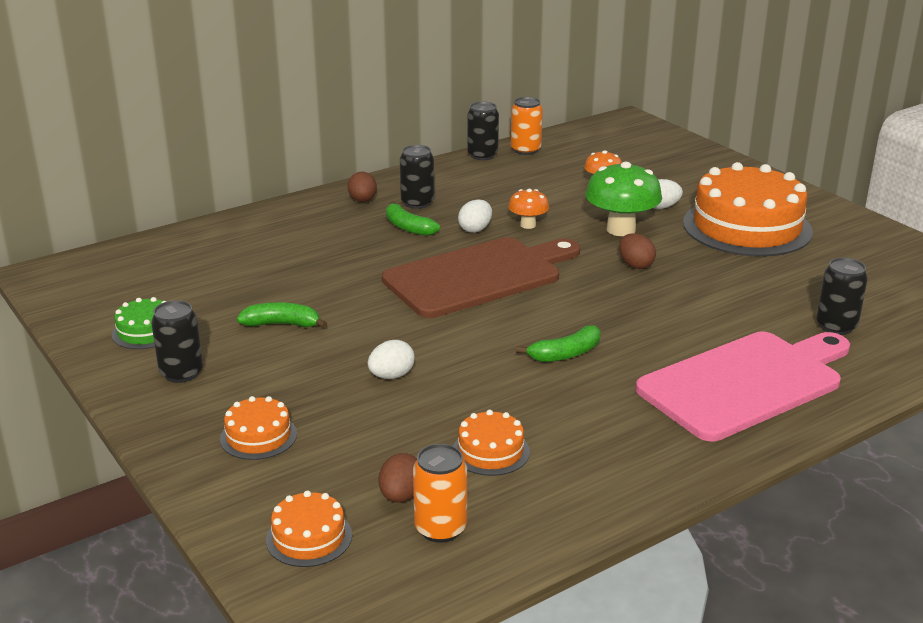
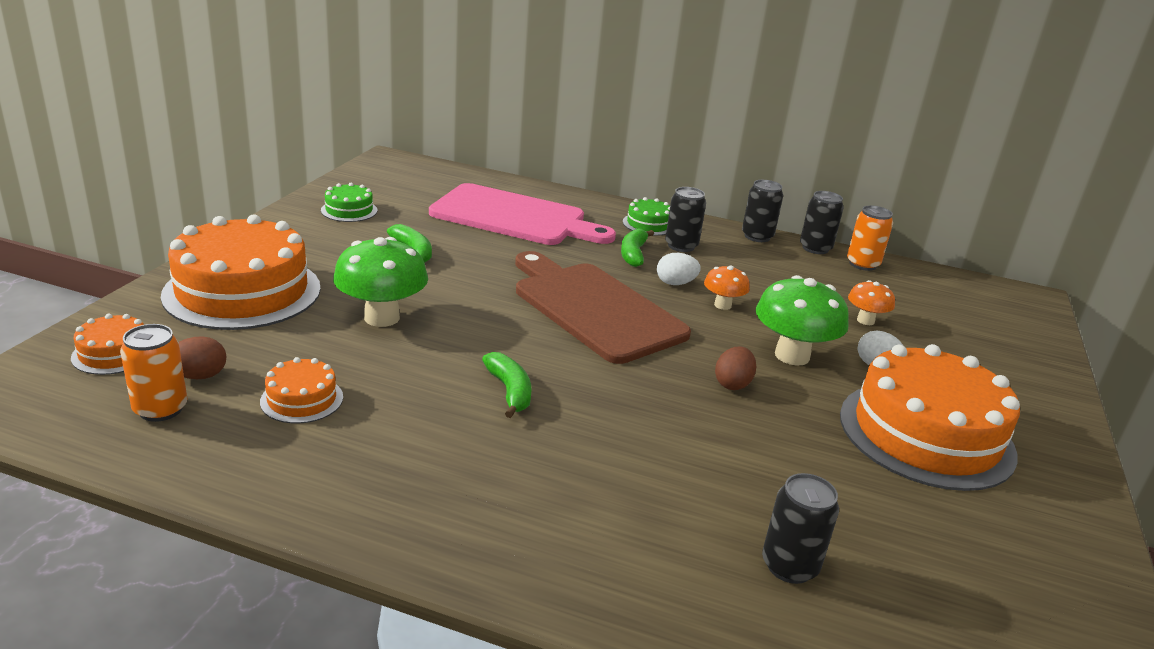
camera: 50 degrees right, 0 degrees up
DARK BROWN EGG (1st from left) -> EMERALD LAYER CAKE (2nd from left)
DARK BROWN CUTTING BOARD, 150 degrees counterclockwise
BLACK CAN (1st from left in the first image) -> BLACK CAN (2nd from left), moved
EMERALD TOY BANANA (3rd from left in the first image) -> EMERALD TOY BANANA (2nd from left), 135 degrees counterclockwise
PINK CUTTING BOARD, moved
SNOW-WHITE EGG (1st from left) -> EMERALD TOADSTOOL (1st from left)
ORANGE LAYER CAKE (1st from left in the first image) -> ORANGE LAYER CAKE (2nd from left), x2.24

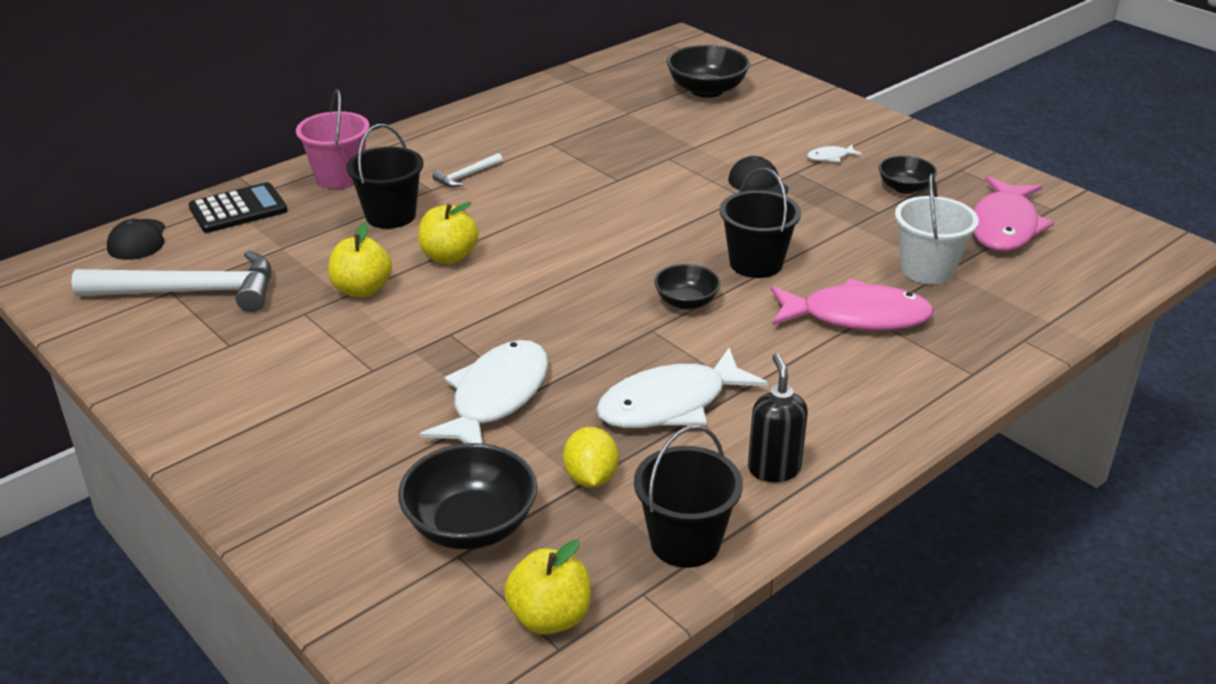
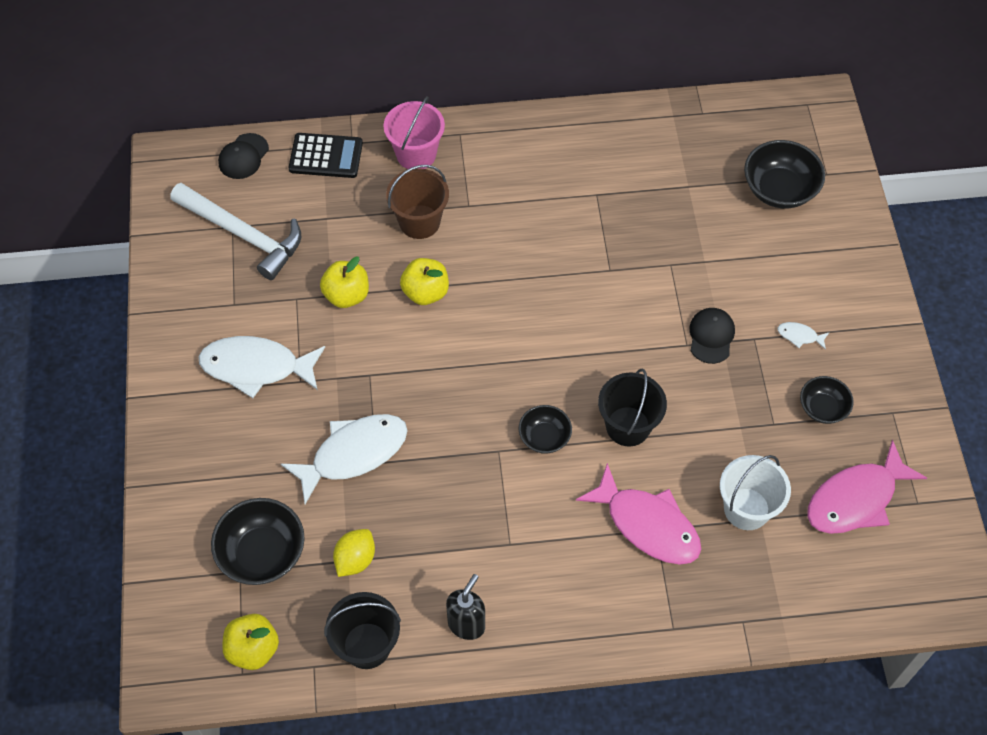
camera: 35 degrees right, 25 degrees up
BLACK PAIL (1st from left) -> DARK BROWN PAIL
SNOW-WHITE CARPENTER'S HAMMER (2nd from left) -> none
SNOW-WHITE FISH (2nd from left in the first image) -> SNOW-WHITE FISH (1st from left), moved

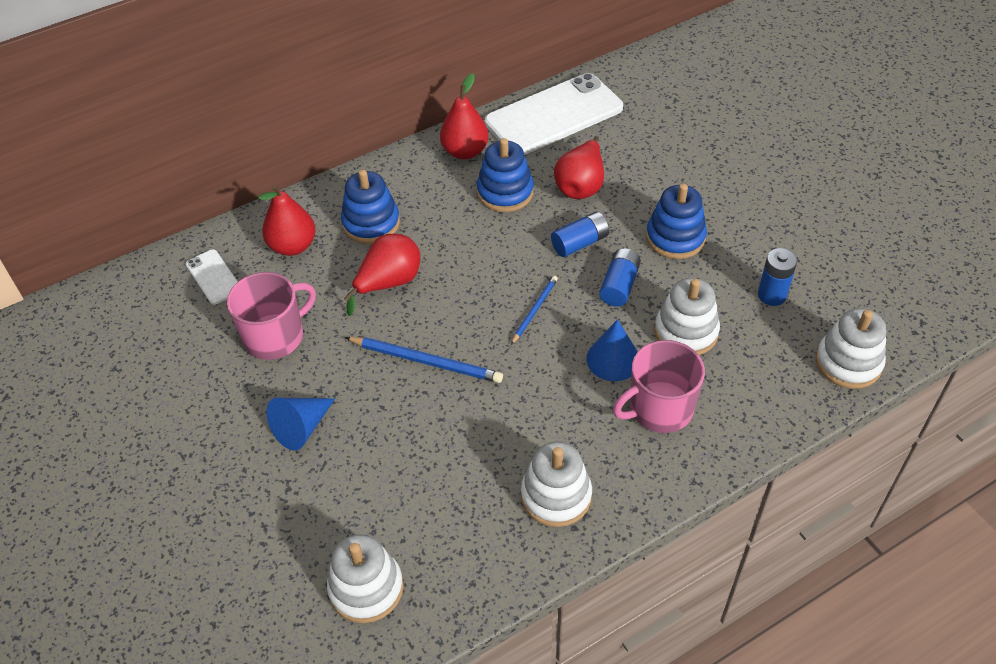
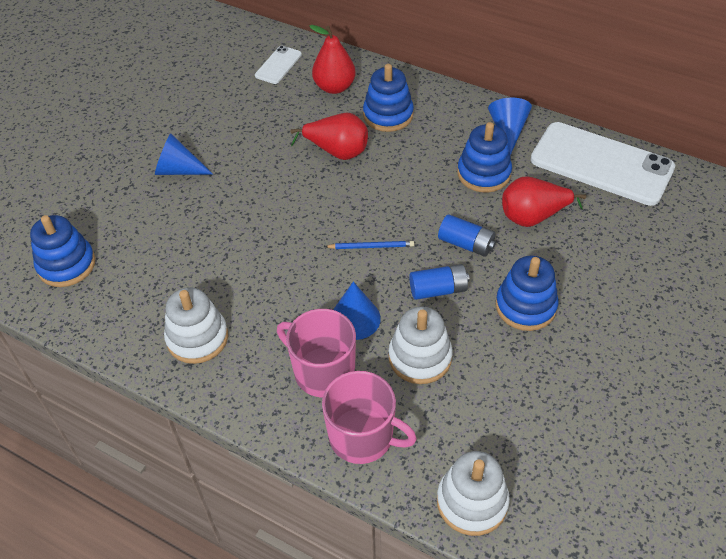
camera: 60 degrees right, 0 degrees up
CRIMSON PEAR (3rd from left) -> BLUE CONE (3rd from left)
BLUE AA BATTERY (3rd from left) -> none
PINK COFFEE MUG (1st from left in the first image) -> PINK COFFEE MUG (2nd from left), moved
BLUE LEAD PENCIL (1st from left) -> none
SNOW-WHITE RING STACKER (1st from left) -> BLUE RING STACKER (1st from left)

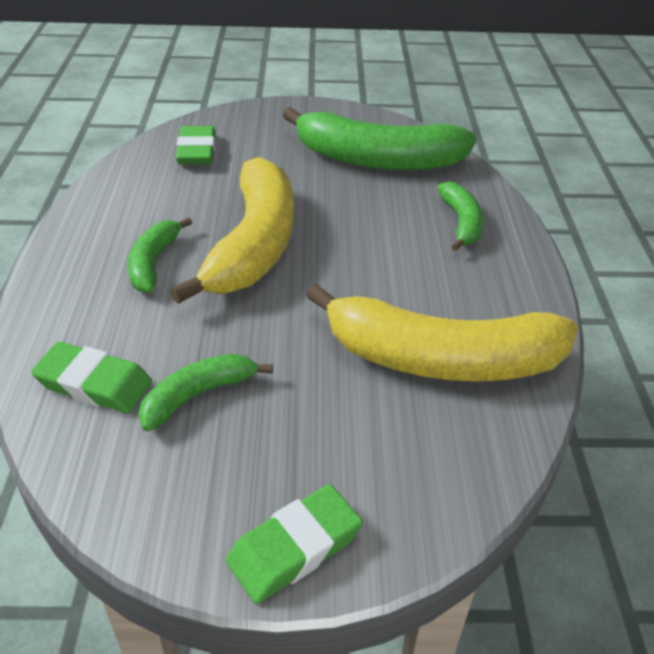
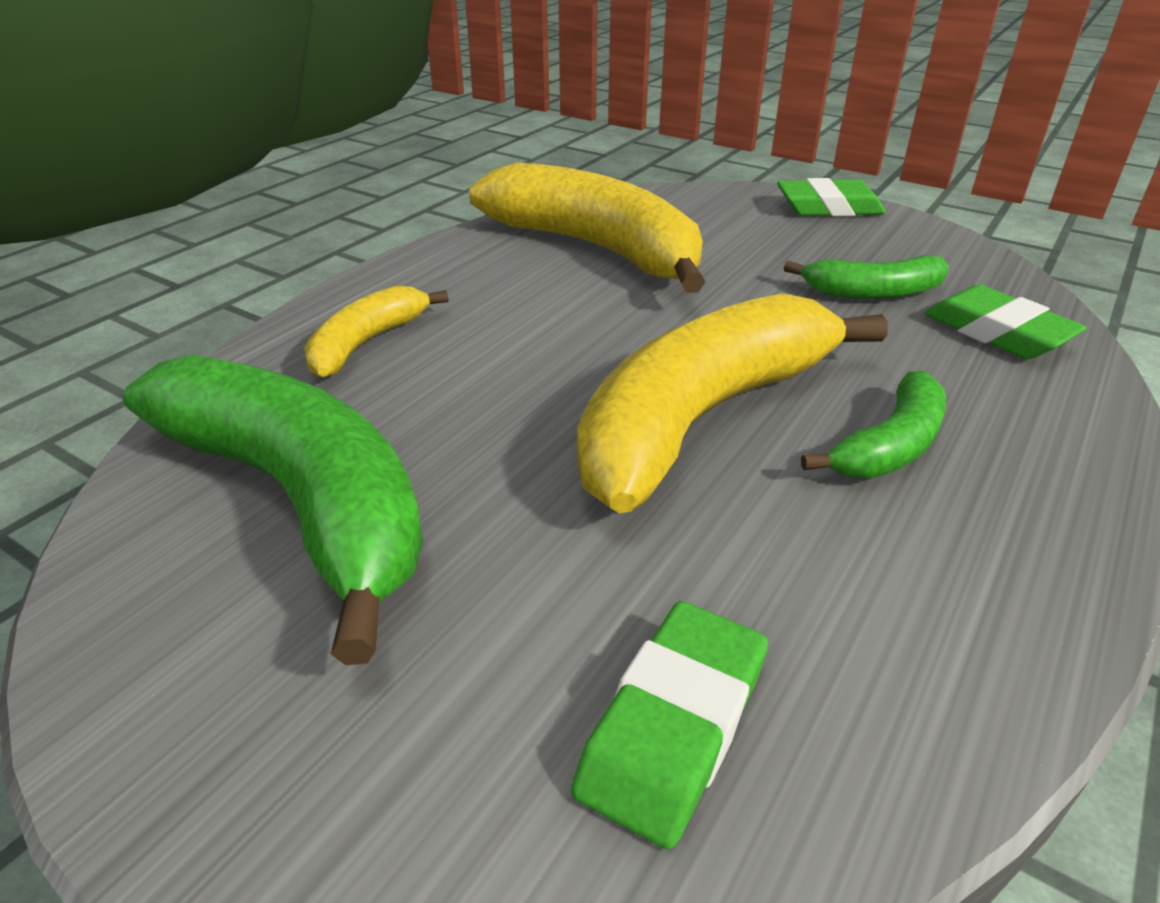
camera: 145 degrees left, 5 degrees down
EMERALD TOY BANANA (4th from left) -> BRIGHT YELLOW TOY BANANA (1st from left)

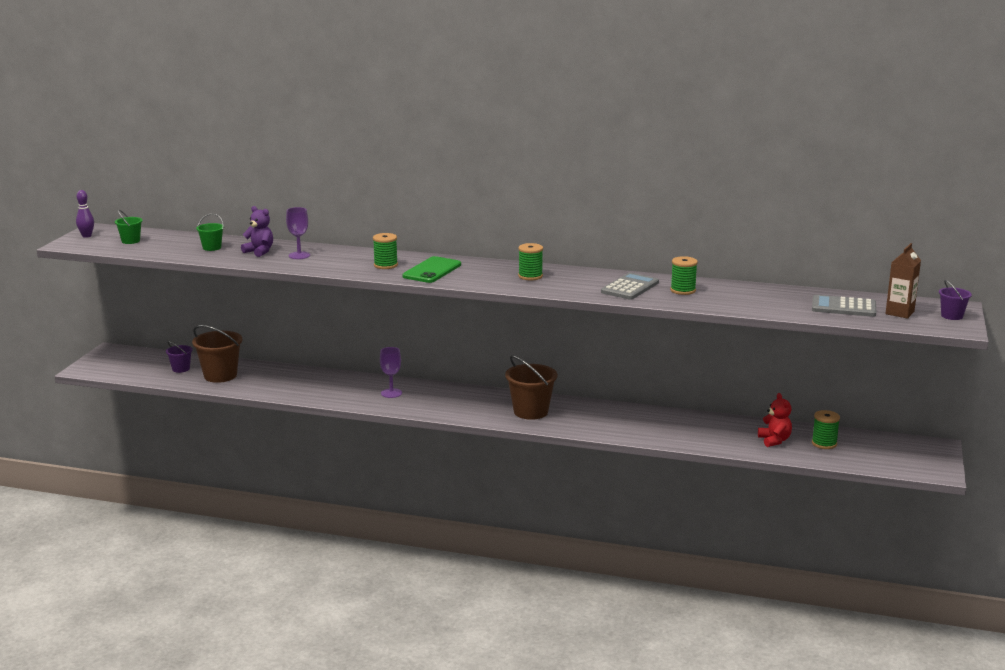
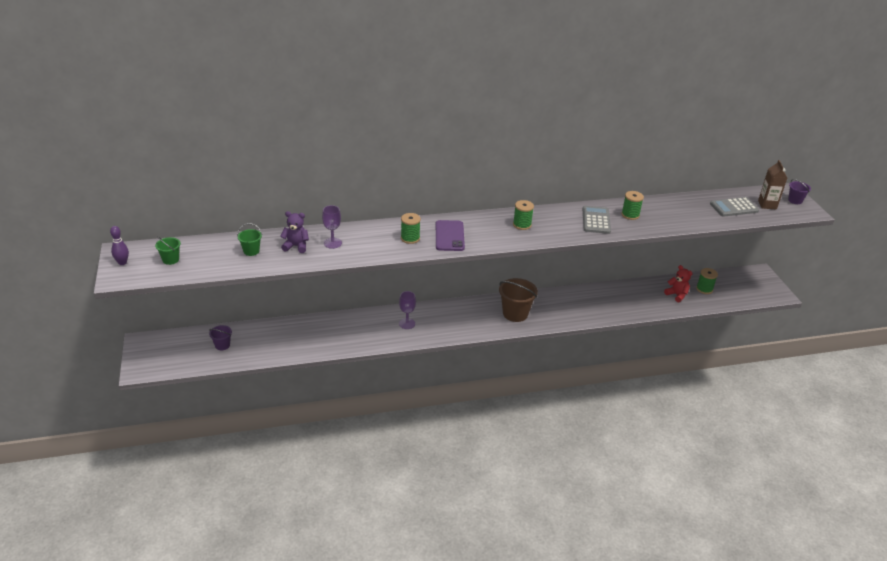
camera: 30 degrees left, 15 degrees up
EMERALD PHONE -> ROYAL PURPLE PHONE
DARK BROWN PAIL (1st from left) -> none

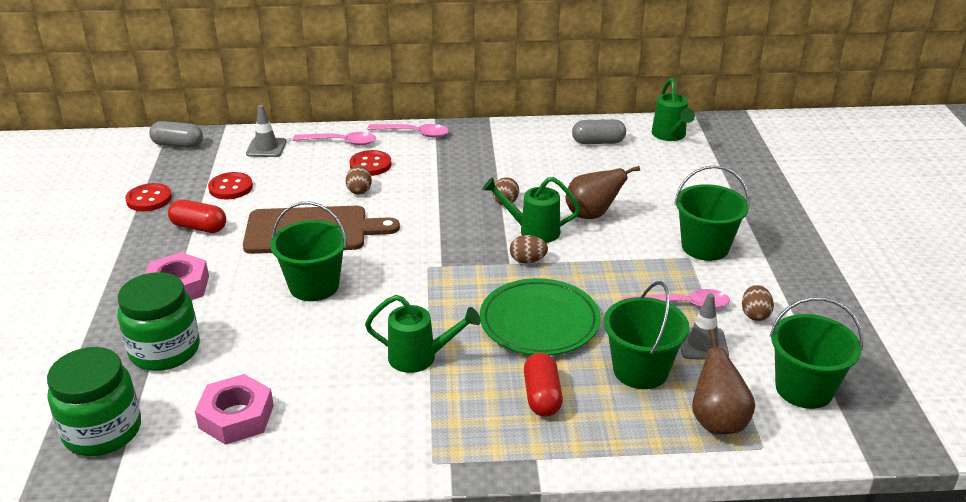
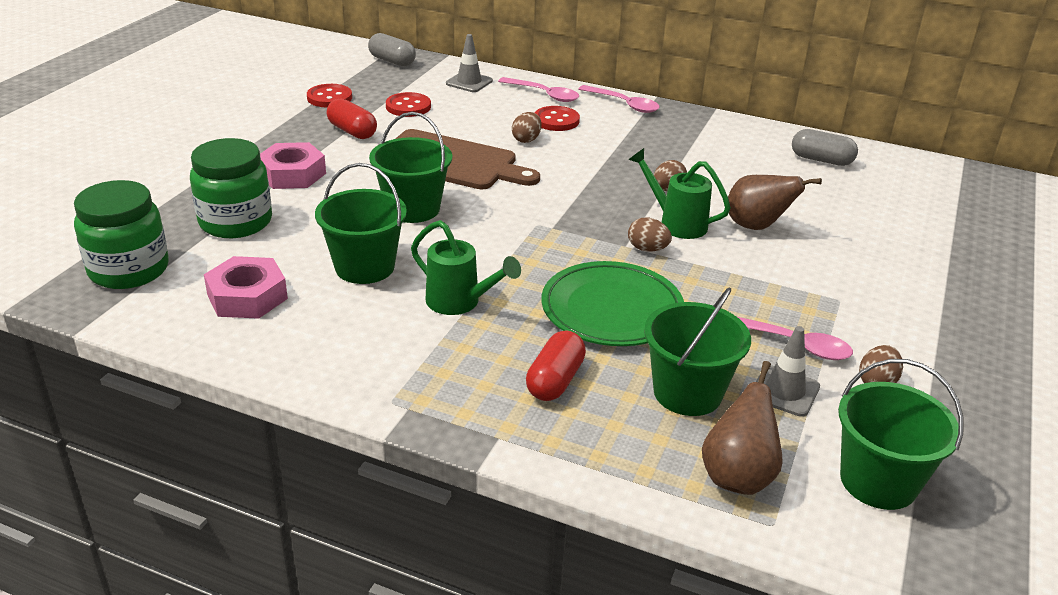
camera: 25 degrees right, 0 degrees up
EMERALD WATERING POT (3rd from left) -> none
EMERALD PAIL (3rd from left in the first image) -> EMERALD PAIL (1st from left), moved

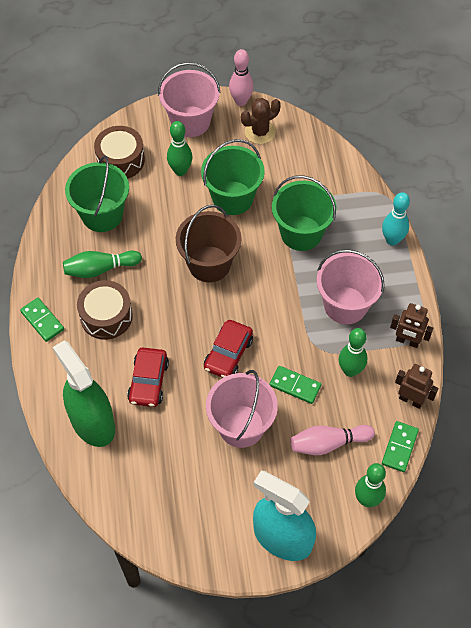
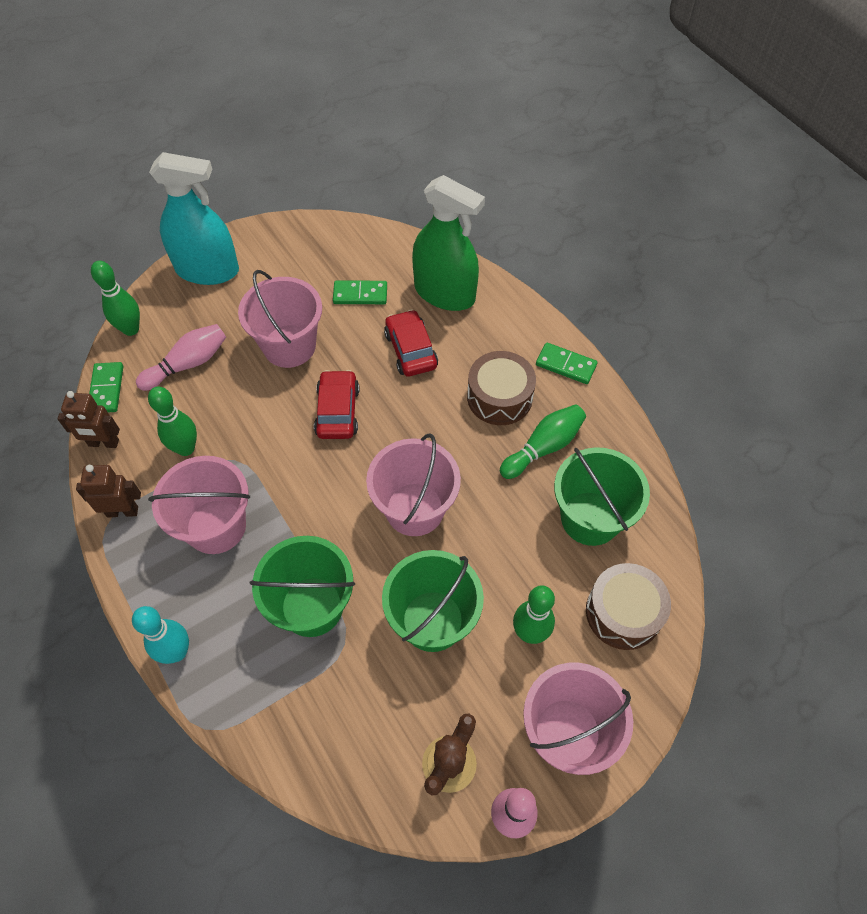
camera: 155 degrees right, 0 degrees up
DARK BROWN PAIL -> PINK PAIL (3rd from left)
EMERALD DOMINO TILE (2nd from left), moved

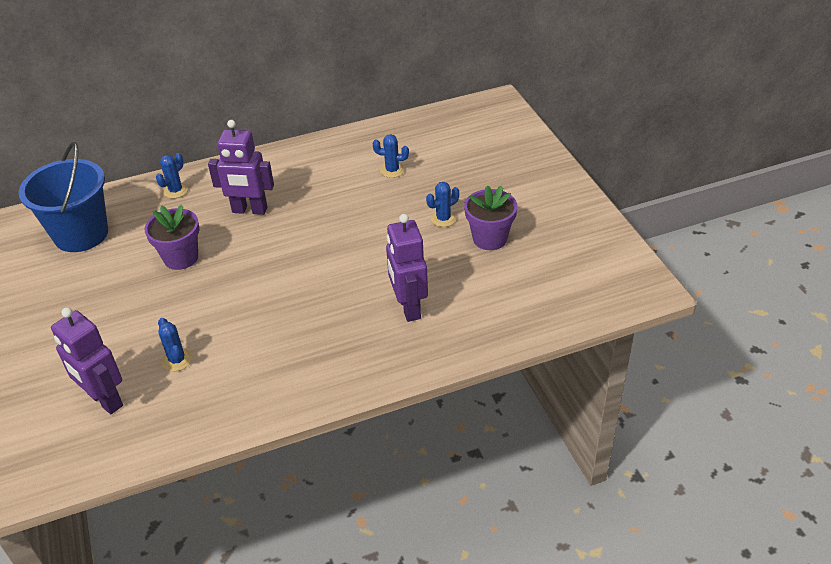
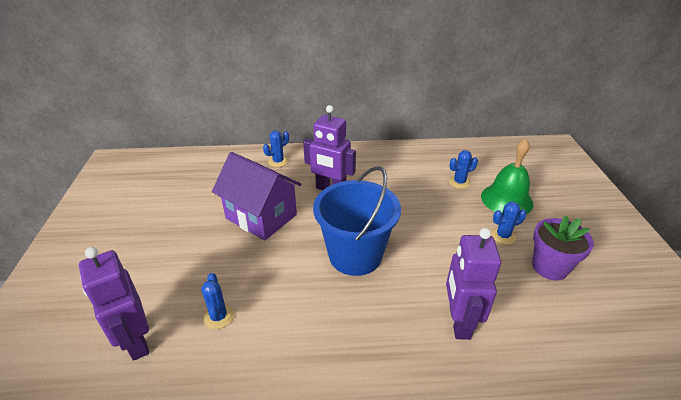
camera: 15 degrees right, 5 degrees down
BLUE CACTUS (3rd from left), 45 degrees counterclockwise
BLUE PAIL, moved
ROYAL PURPLE PLANT POT (1st from left) -> ROYAL PURPLE HOUSE
none -> EMERALD BELL

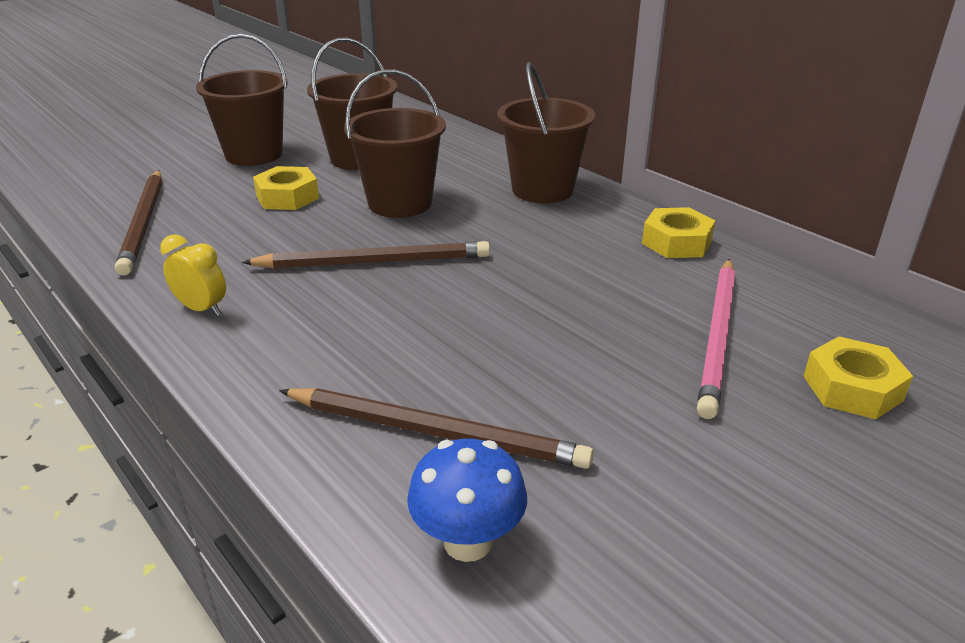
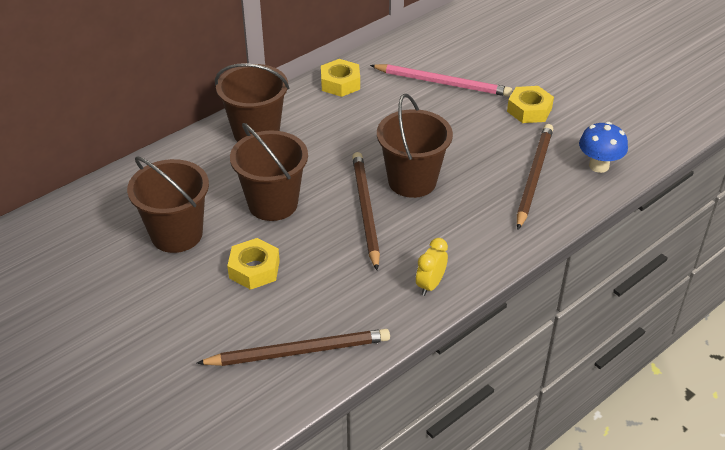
camera: 90 degrees left, 10 degrees up
DARK BROWN PAIL (1st from left in the first image) -> DARK BROWN PAIL (4th from left), moved
BRIGHT YELLOW HEXAGON NUT (3rd from left), moved

